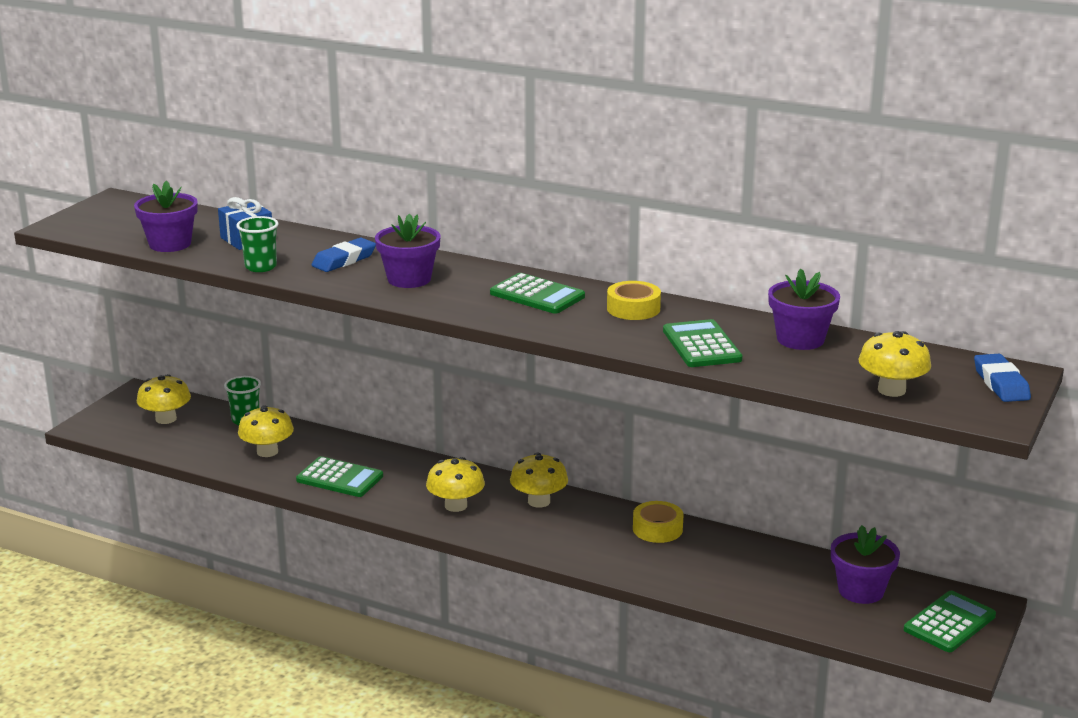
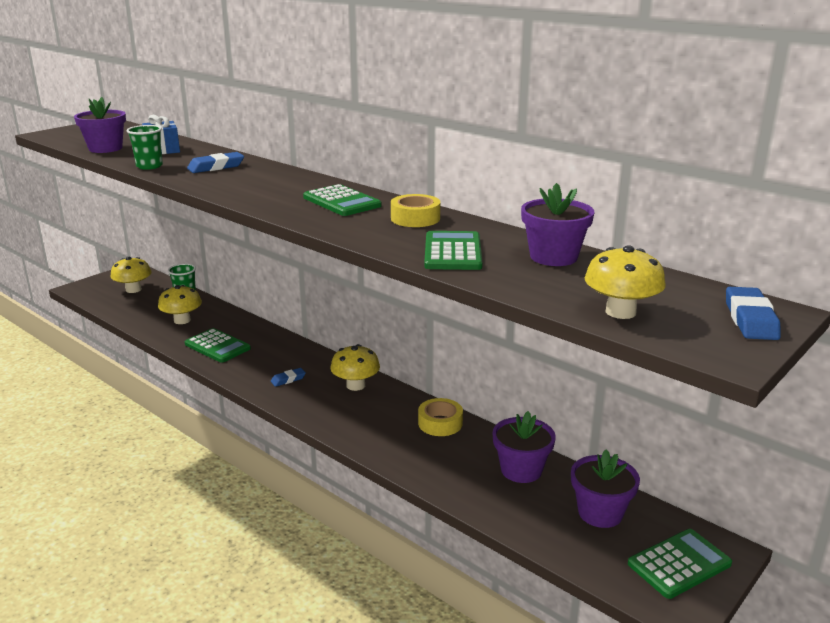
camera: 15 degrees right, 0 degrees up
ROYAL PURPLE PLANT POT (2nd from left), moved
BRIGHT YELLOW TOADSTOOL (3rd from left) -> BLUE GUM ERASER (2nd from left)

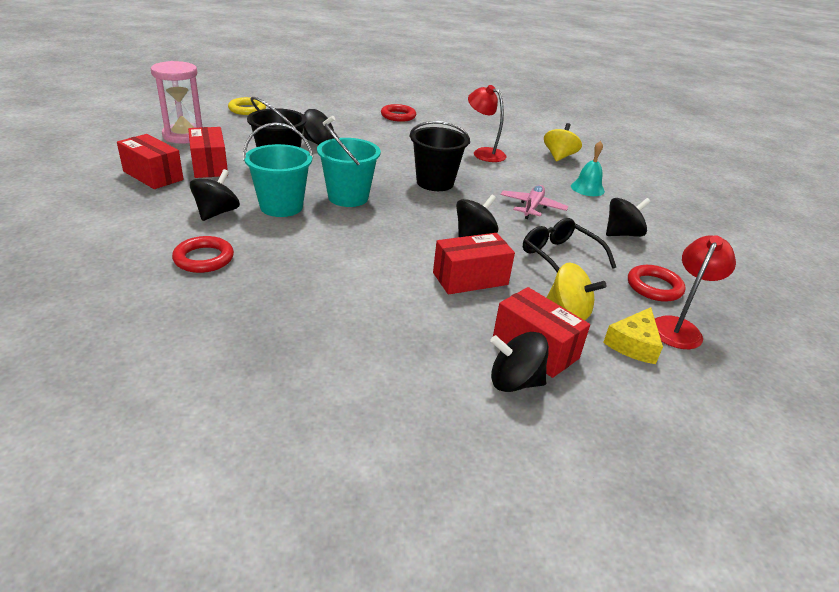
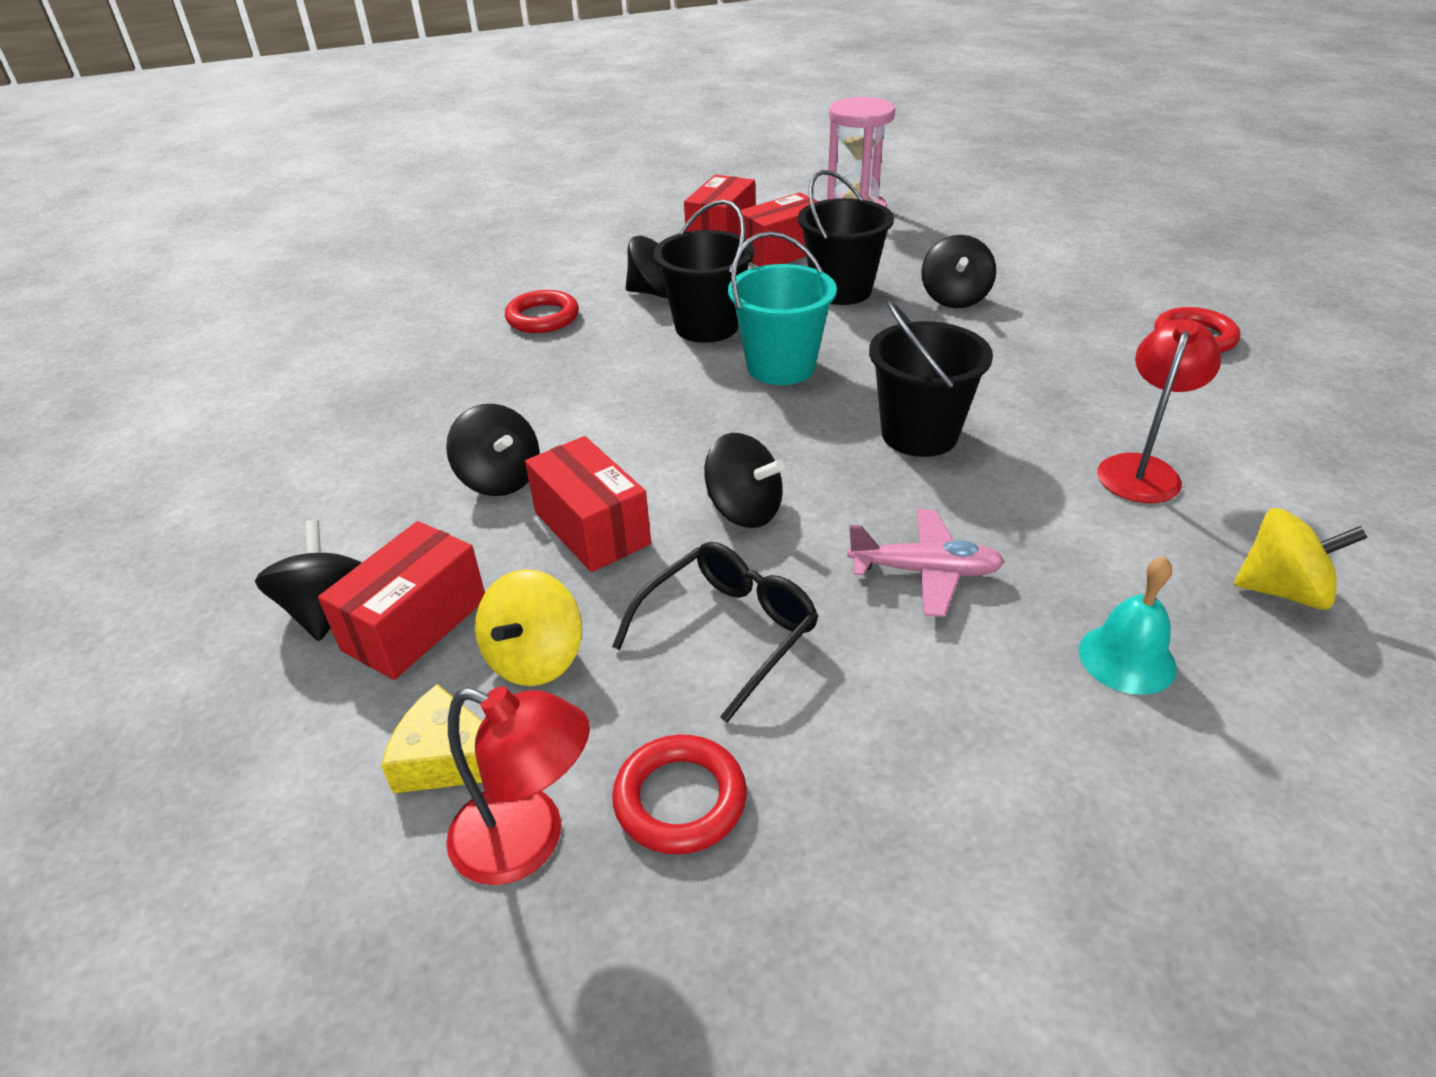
camera: 80 degrees right, 5 degrees up
BRIGHT YELLOW TORUS -> none
AQUA PAIL (1st from left) -> BLACK PAIL (1st from left)
BLACK SPINNING TOP (5th from left in the first image) -> BLACK SPINNING TOP (2nd from left), moved

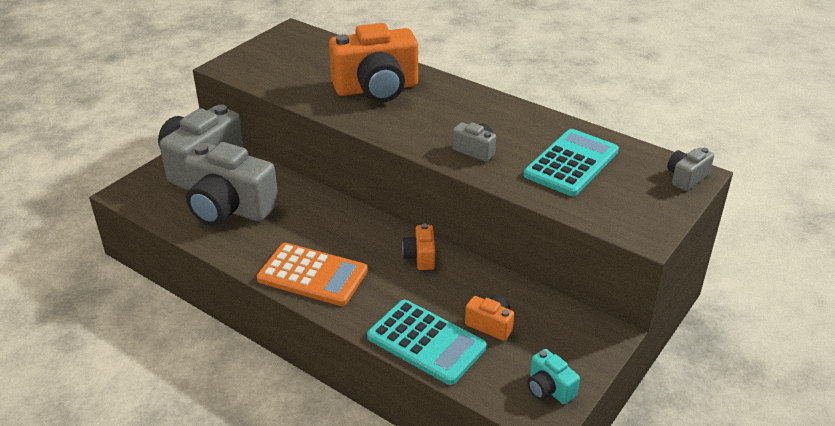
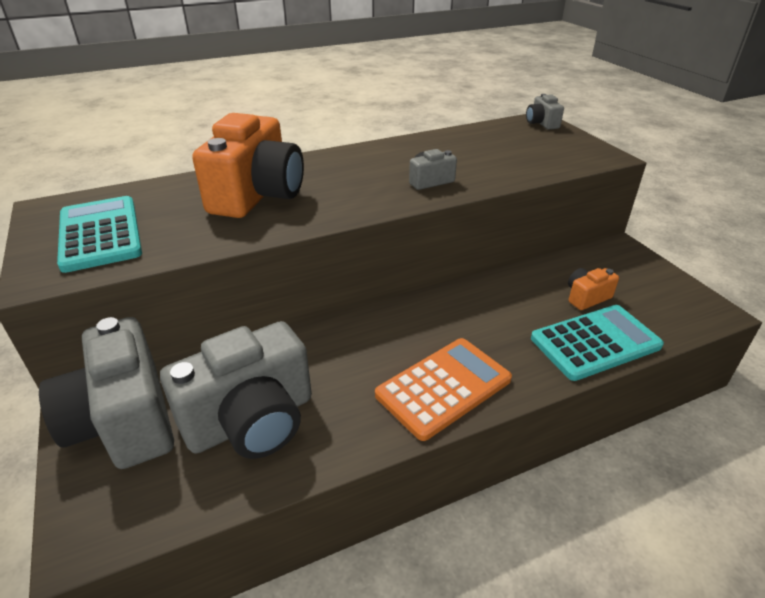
camera: 60 degrees left, 0 degrees up
AQUA POCKET CALCULATOR (2nd from left in the first image) -> AQUA POCKET CALCULATOR (1st from left), moved
ORANGE CAMERA (2nd from left) -> none
AQUA CAMERA -> none

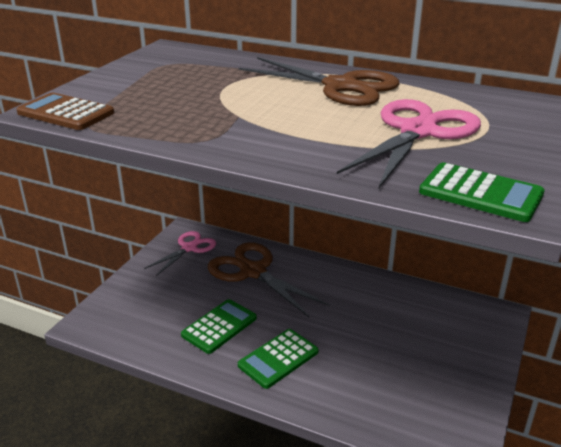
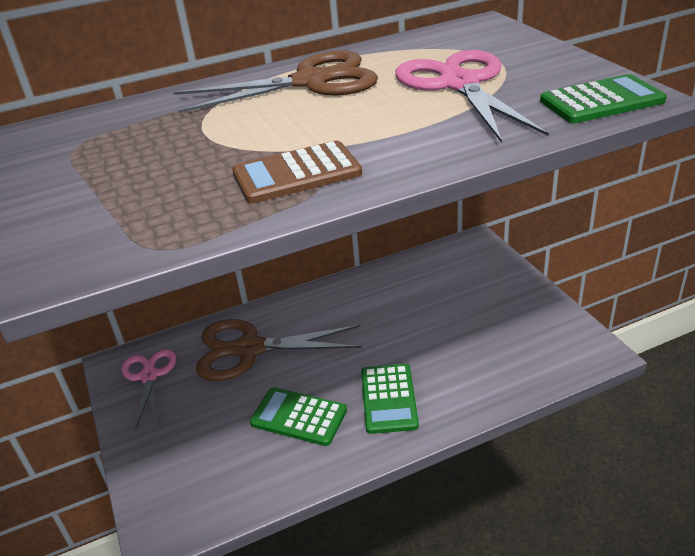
camera: 45 degrees left, 5 degrees up
DARK BROWN POCKET CALCULATOR, moved
EMERALD POCKET CALCULATOR (1st from left), 60 degrees counterclockwise

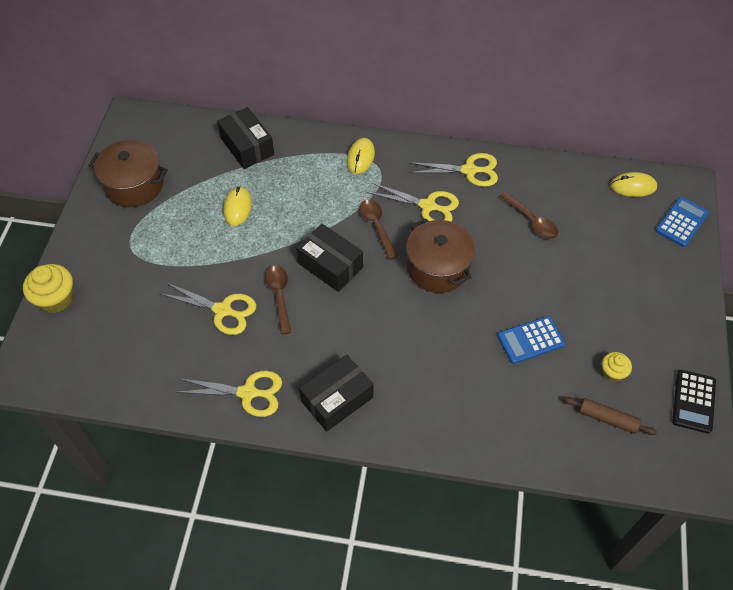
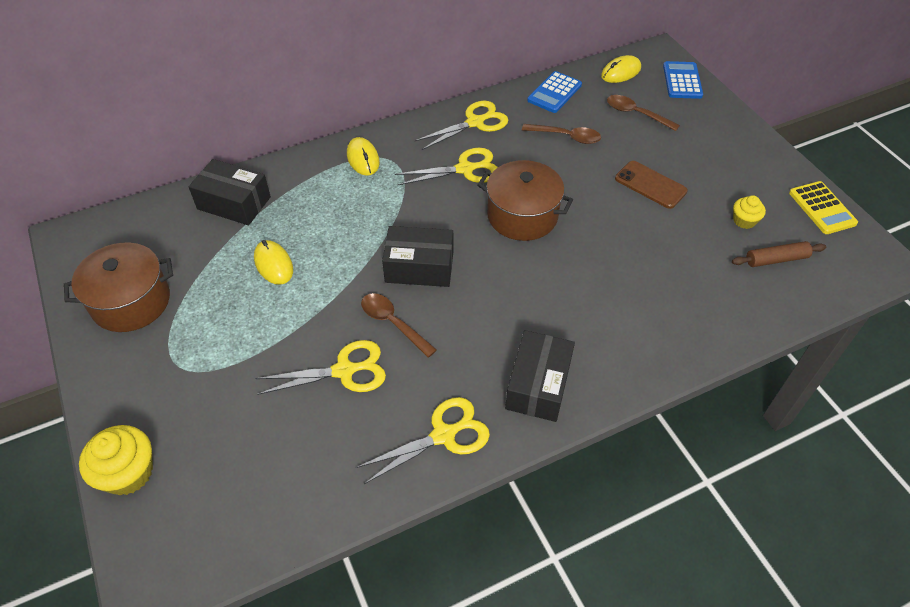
camera: 35 degrees left, 5 degrees down
DARK BROWN TABLESPOON (2nd from left in the first image) -> DARK BROWN TABLESPOON (3rd from left), moved
BLUE POCKET CALCULATOR (1st from left), moved
BLACK POCKET CALCULATOR -> BRIGHT YELLOW POCKET CALCULATOR
none -> DARK BROWN PHONE

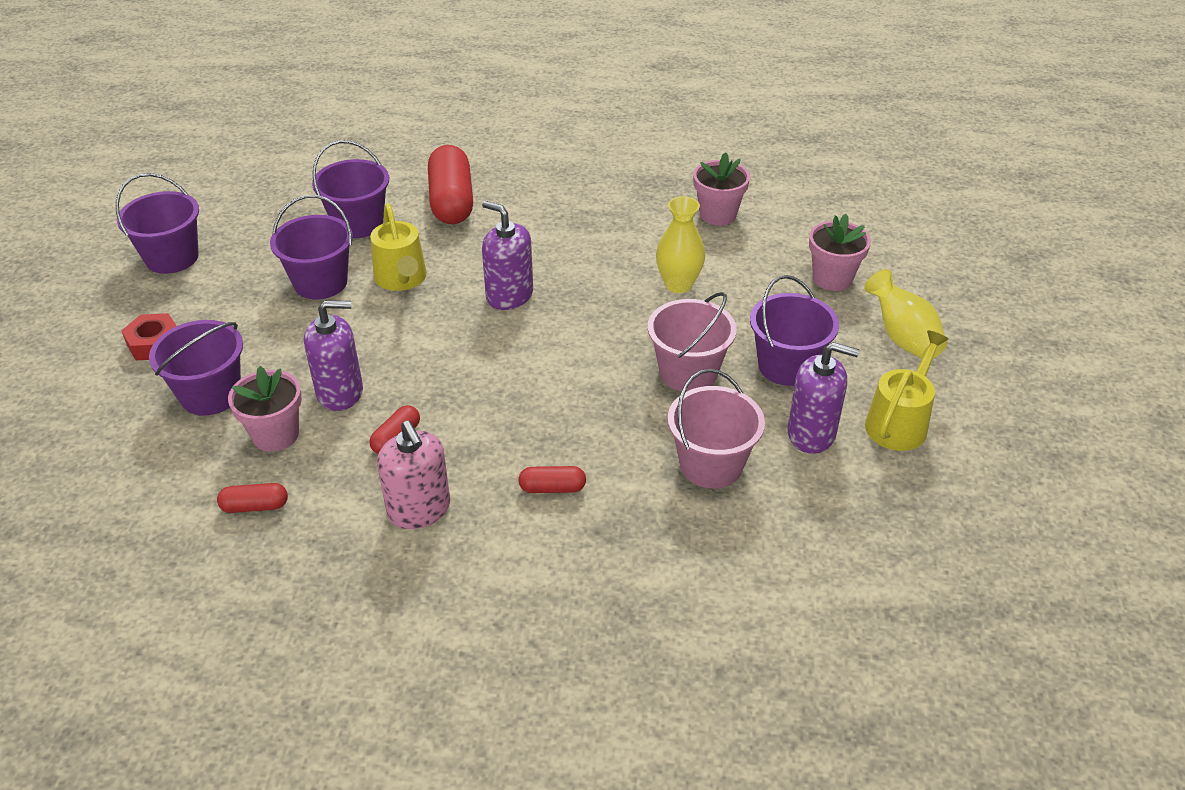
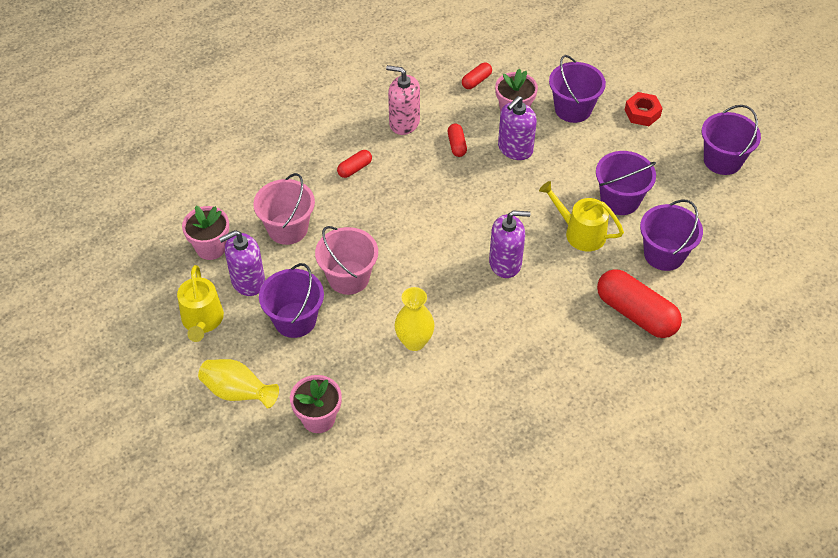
camera: 140 degrees right, 10 degrees up
PINK PLANT POT (2nd from left in the first image) -> PINK PLANT POT (1st from left), moved

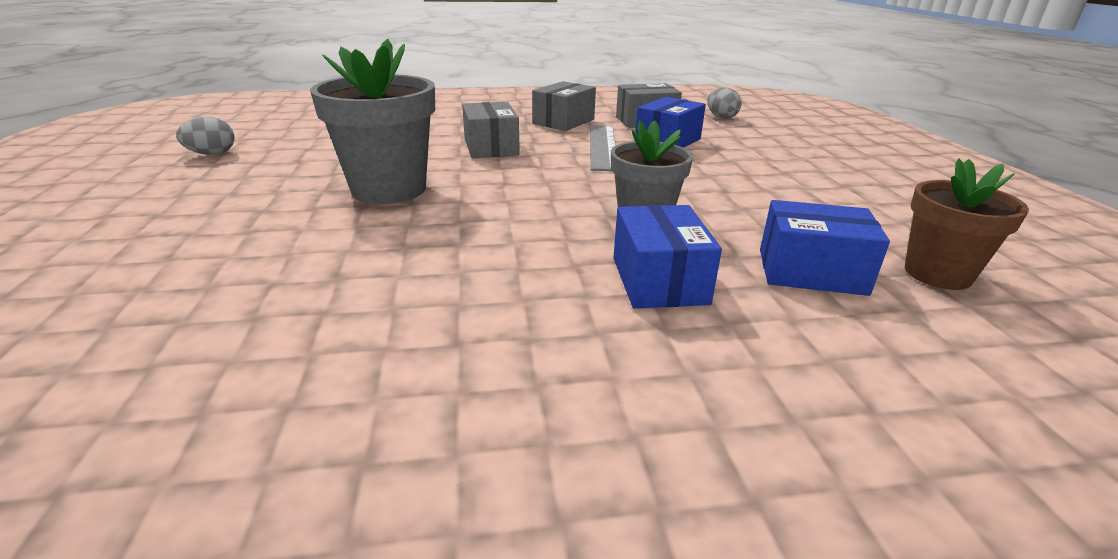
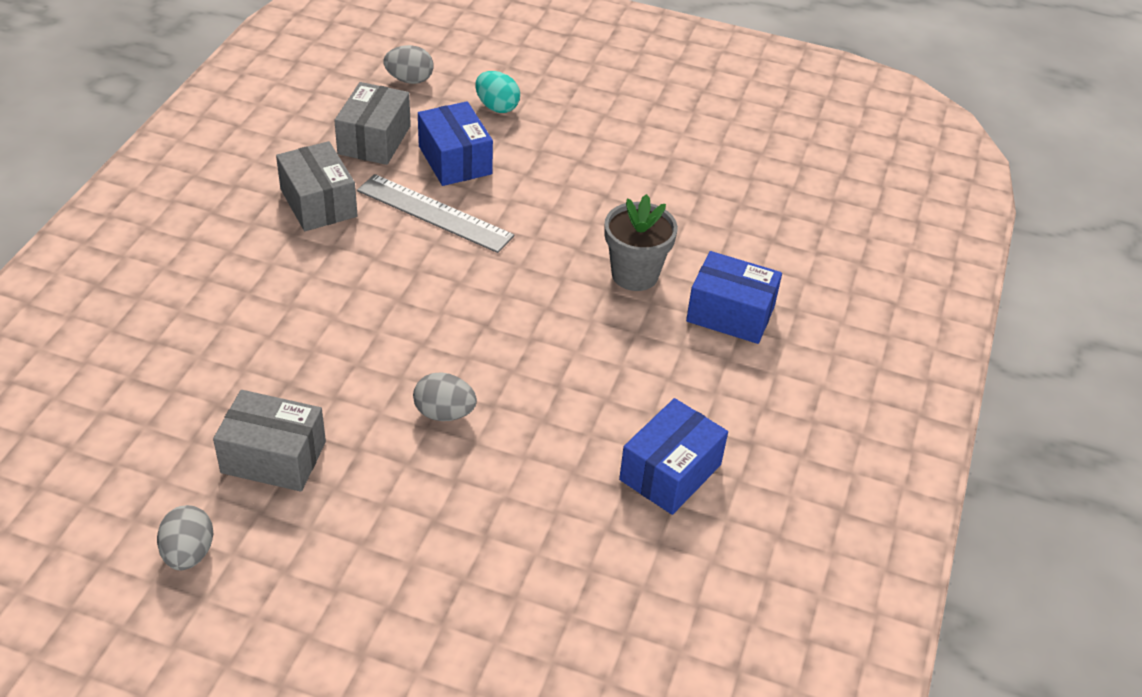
camera: 65 degrees left, 15 degrees up
ASH-GREY PLANT POT (1st from left) -> ASH-GREY EGG (3rd from left)
ASH-GREY BOX (1st from left), moved
DARK BROWN PLANT POT -> none
BLUE BOX (3rd from left in the first image) -> BLUE BOX (2nd from left), moved
none -> AQUA EGG

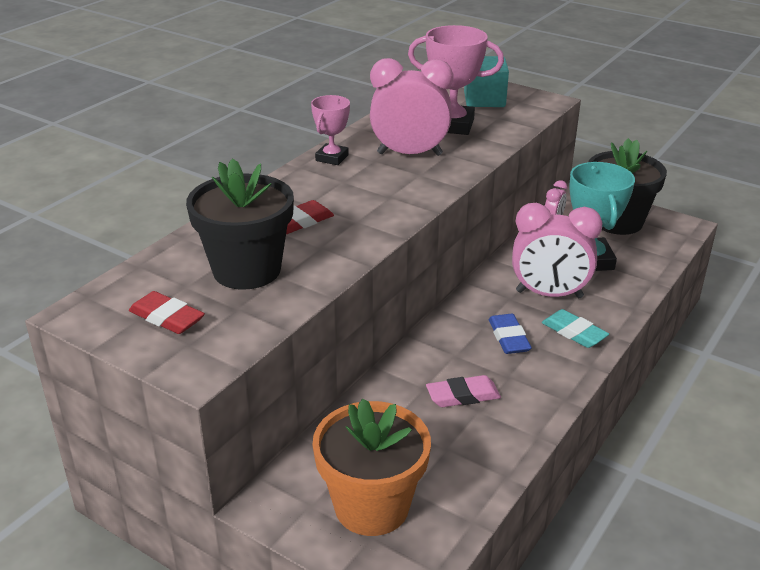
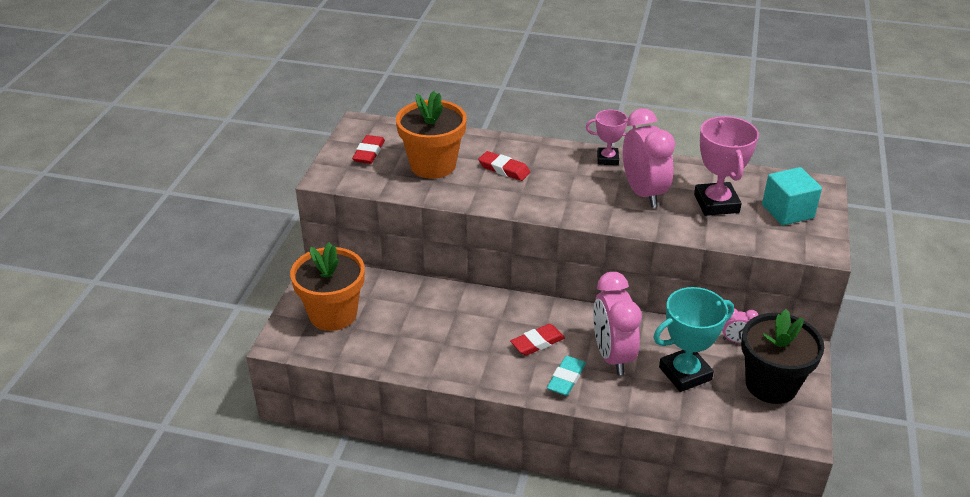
camera: 70 degrees right, 5 degrees up
BLACK PLANT POT (1st from left) -> ORANGE PLANT POT (2nd from left)
BLUE GUM ERASER -> CRIMSON GUM ERASER (3rd from left)
PINK GUM ERASER -> none

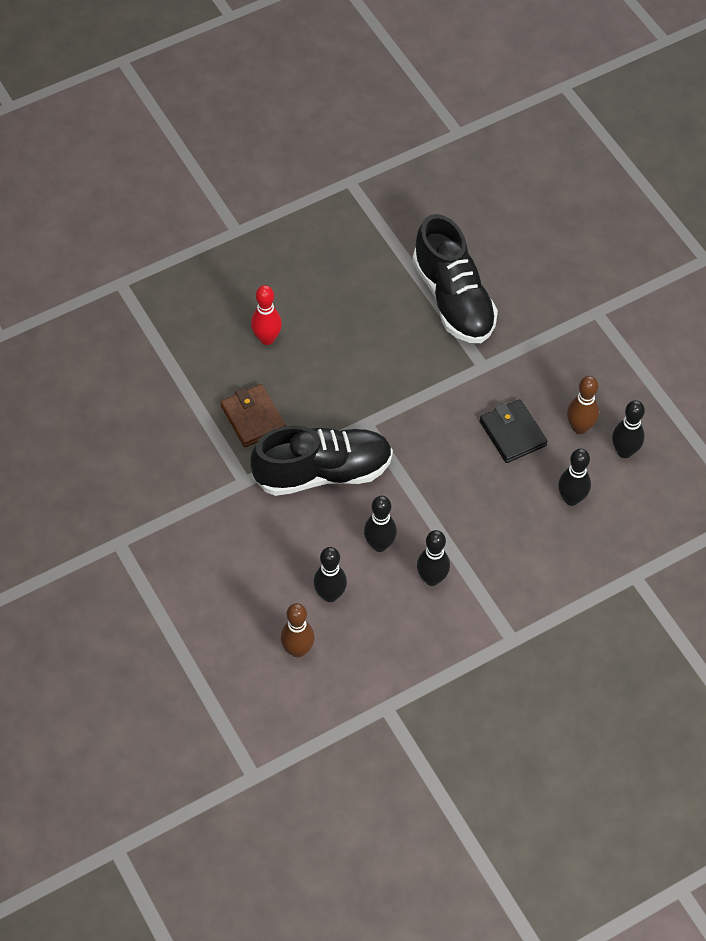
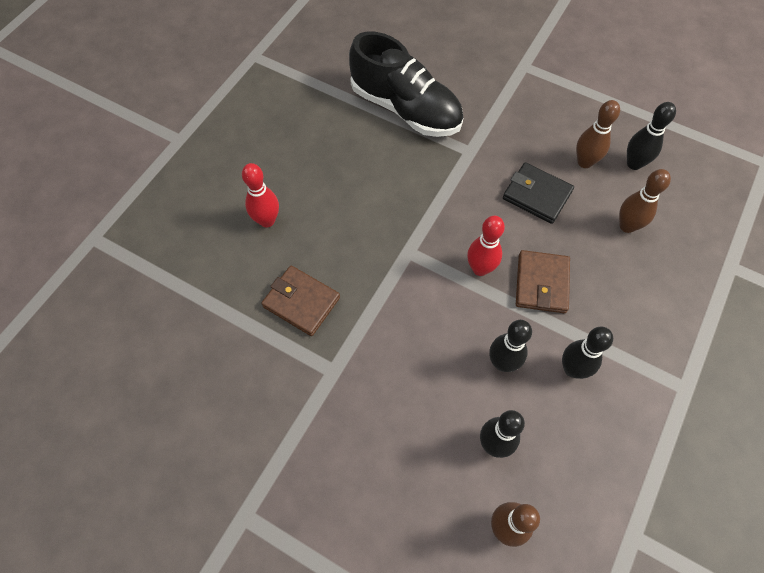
camera: 30 degrees left, 5 degrees up
BLACK SHOE (1st from left) -> none
BLACK SKITTLE (4th from left) -> DARK BROWN SKITTLE (3rd from left)
none -> CRIMSON SKITTLE (2nd from left)
none -> DARK BROWN CARD WALLET (2nd from left)

